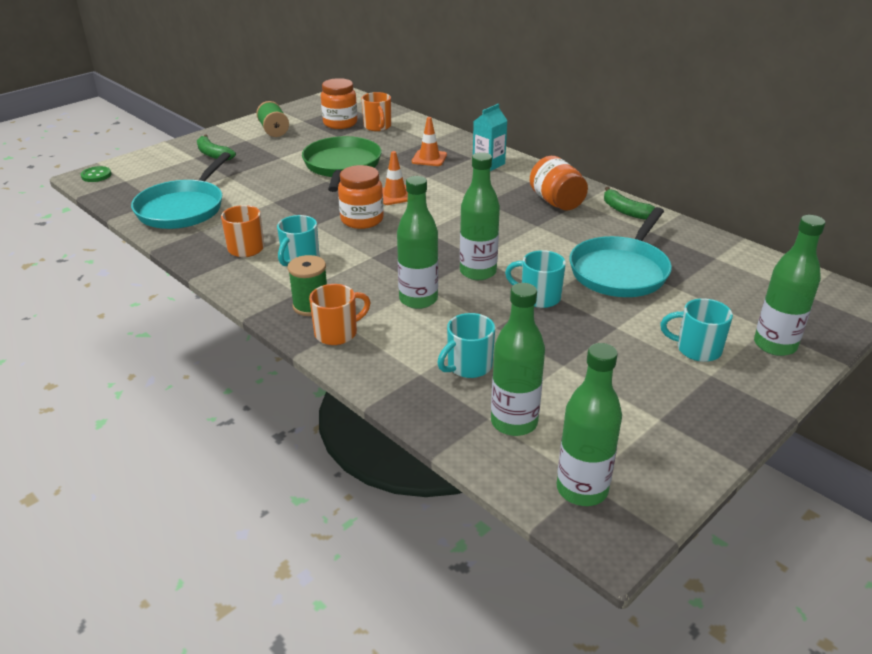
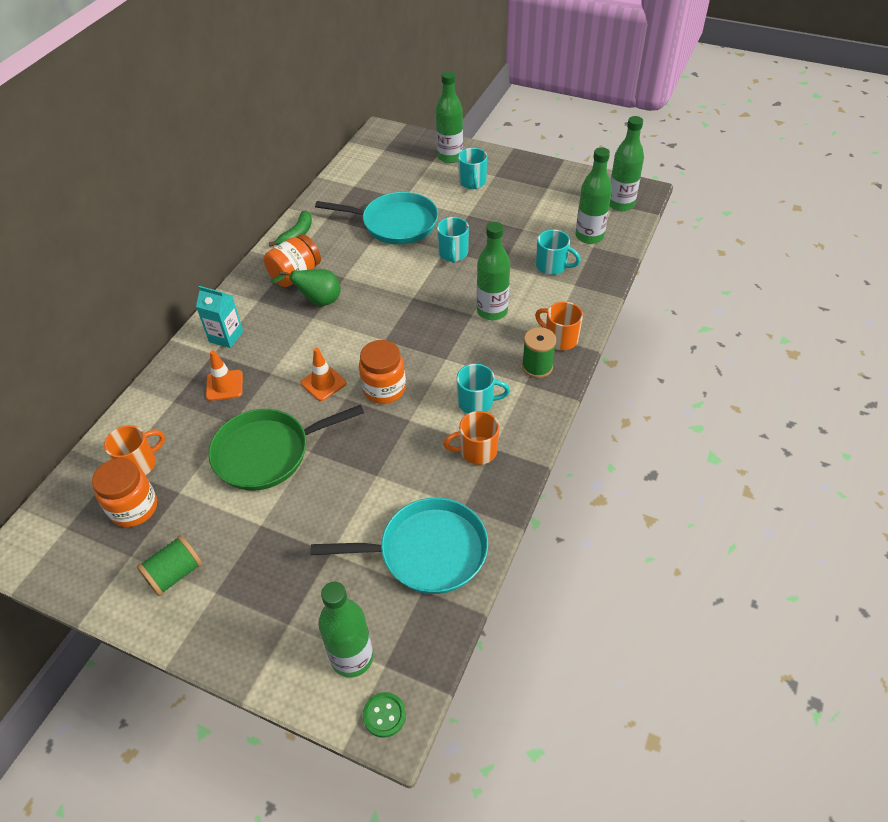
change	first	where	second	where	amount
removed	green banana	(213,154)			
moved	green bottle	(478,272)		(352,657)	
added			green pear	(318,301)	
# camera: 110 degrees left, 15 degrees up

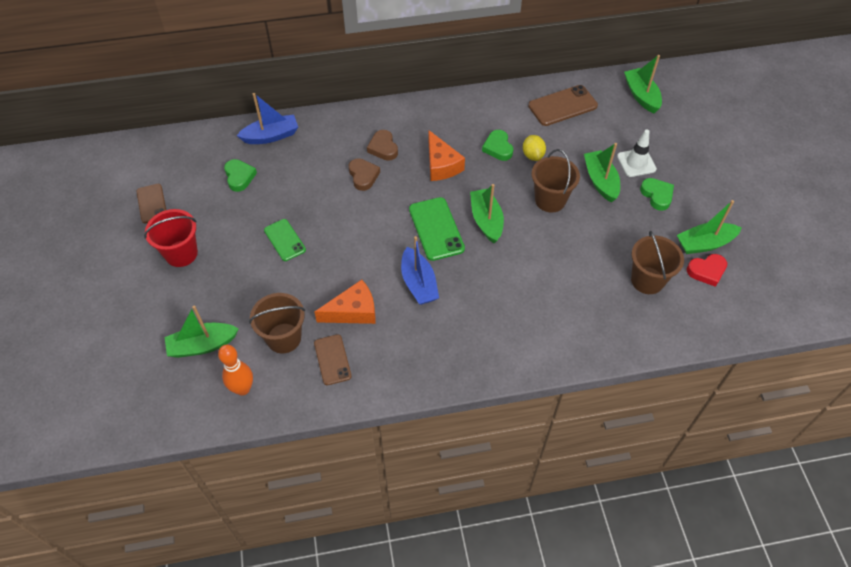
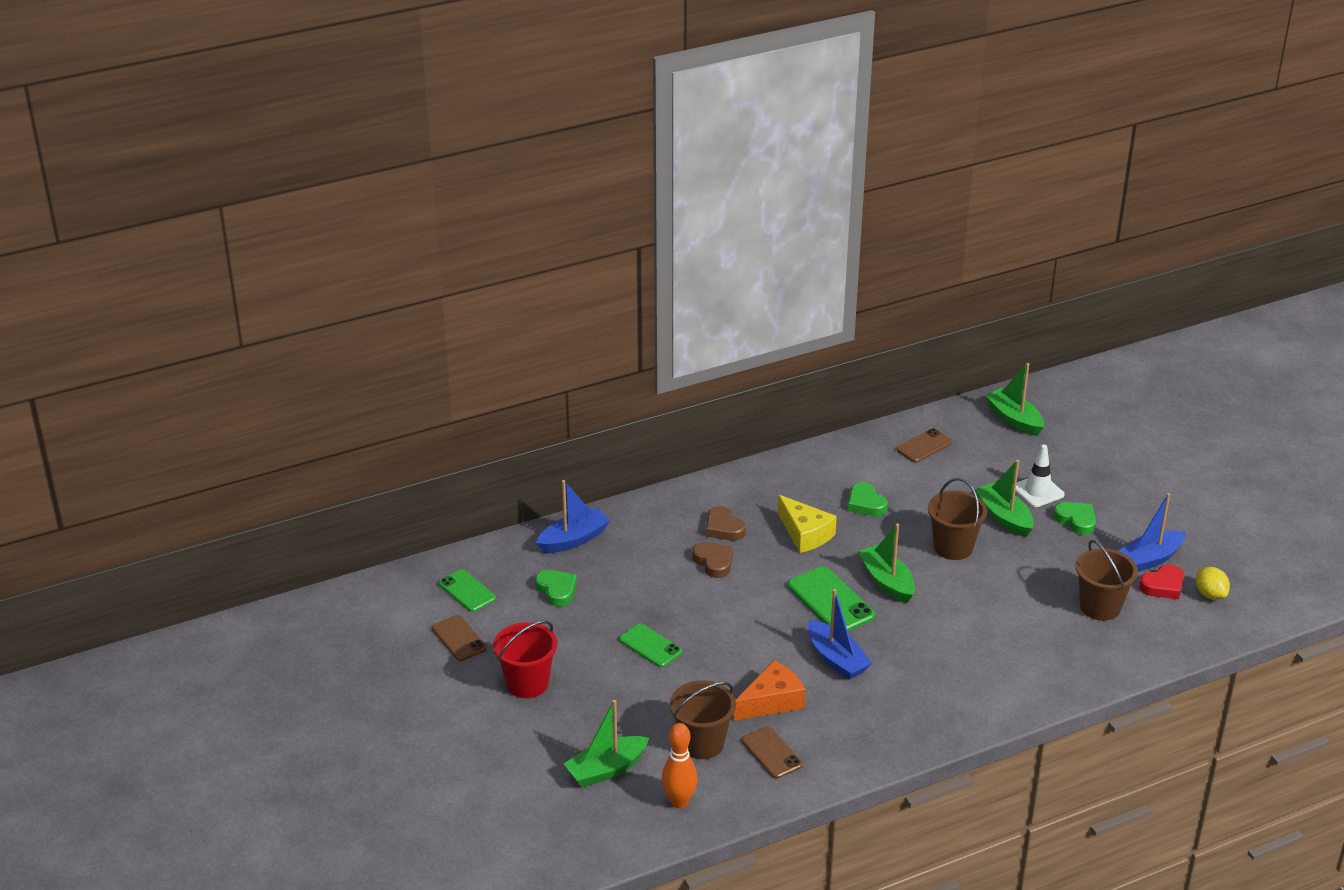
change	first	where	second	where	amount
resized	dark brown phone	(562,106)		(924,446)	x0.66
recoloured	bright orange cheese	(441,165)	bright yellow cheese	(805,534)	
moved	bright yellow toy lemon	(532,155)		(1210,594)	
recoloured	green toy boat	(704,243)	blue toy boat	(1150,559)	
added			green phone	(467,591)	
# camera: 15 degrees left, 20 degrees down

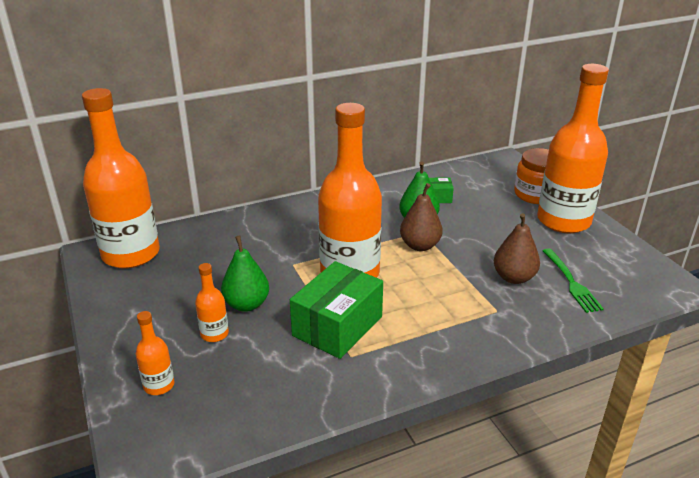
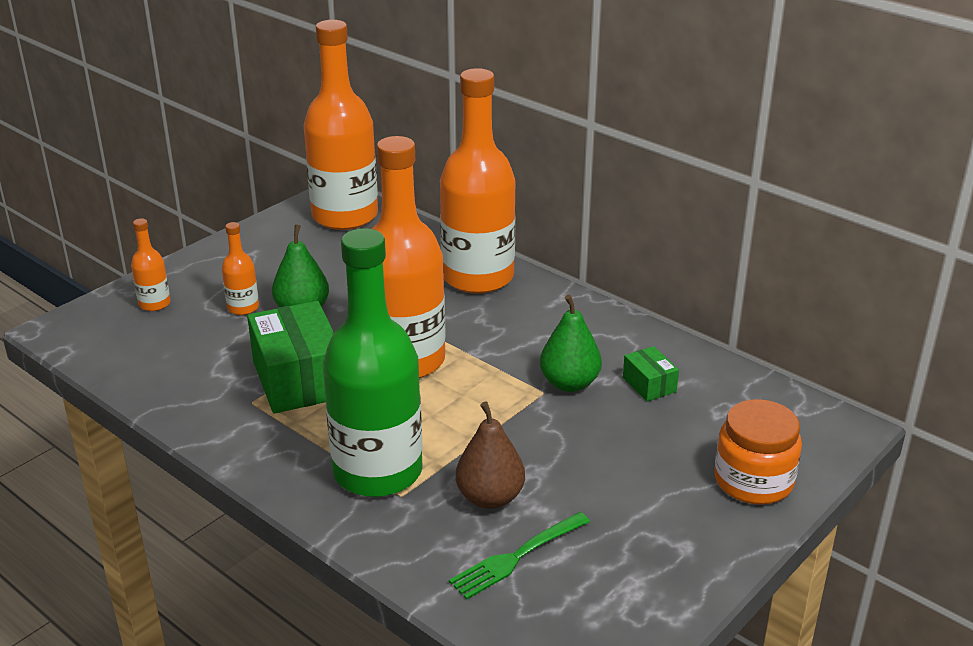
change	first	where	second	where	amount
moved	bright orange bottle	(563,221)		(478,277)	
removed	dark brown pear	(420,245)			
turned	green parcel	(337,326)		(298,379)	60 degrees clockwise
added			green bottle	(377,471)	
# camera: 65 degrees right, 0 degrees up

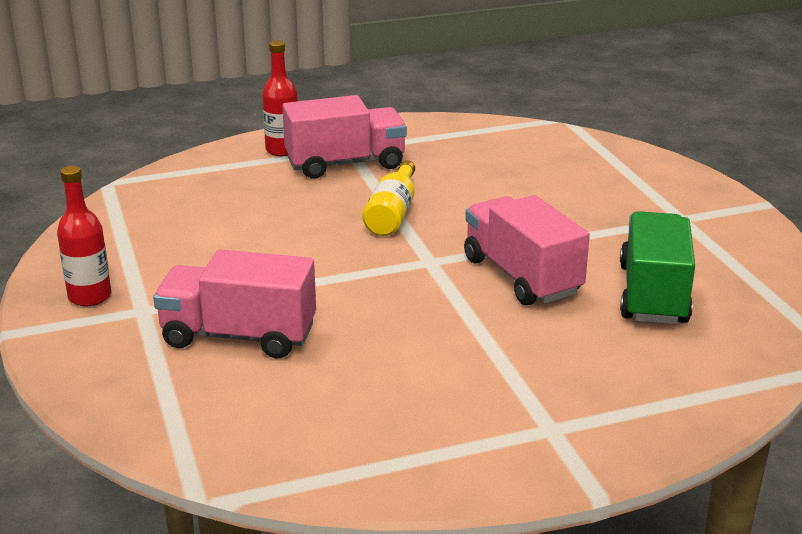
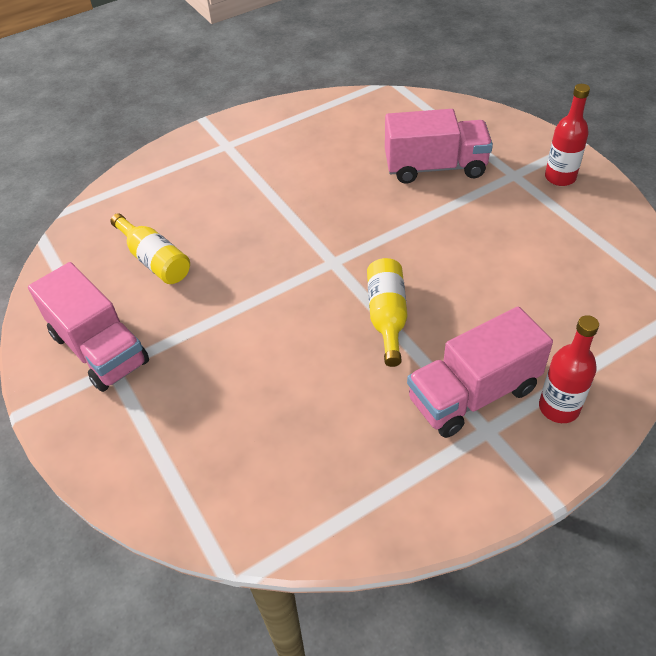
change	first	where	second	where	amount
moved	pink toy truck	(522,276)		(99,349)	
replaced	green toy truck	(653,294)	bright yellow bottle	(154,260)	
# camera: 170 degrees right, 20 degrees up

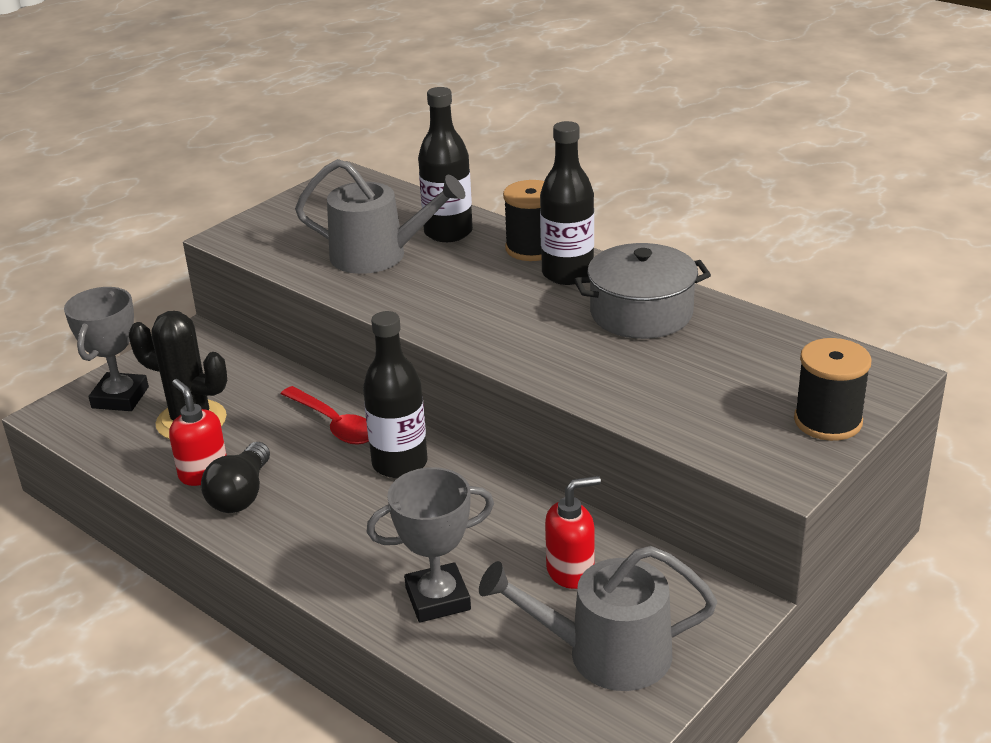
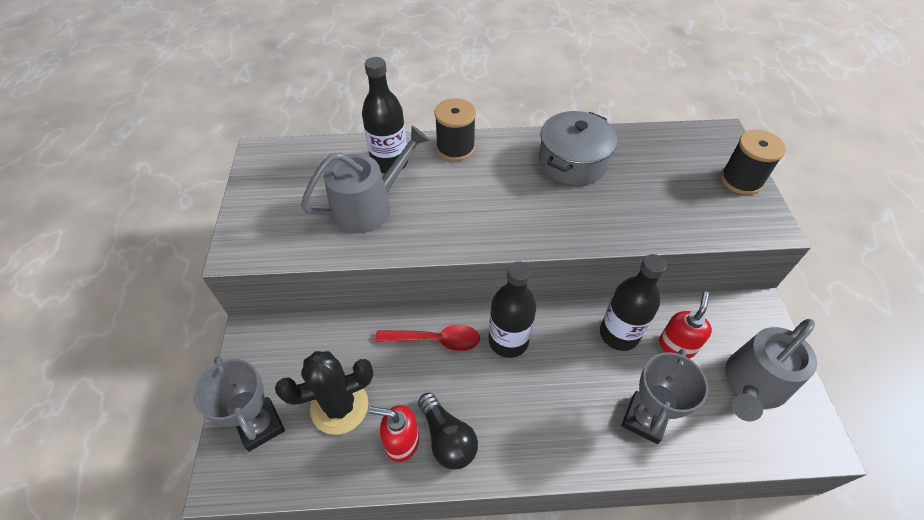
change	first	where	second	where	amount
moved	jet-black bottle	(567,274)		(619,334)	
# camera: 45 degrees left, 20 degrees up

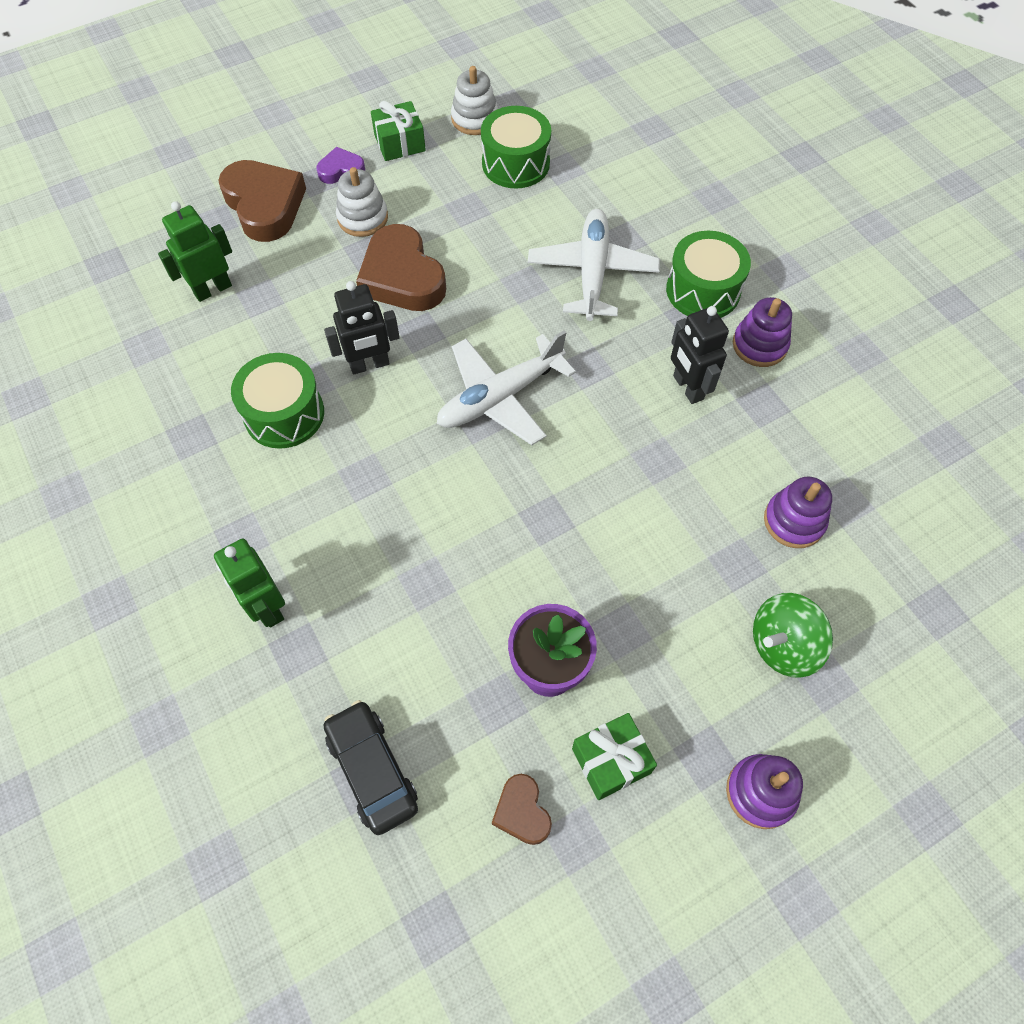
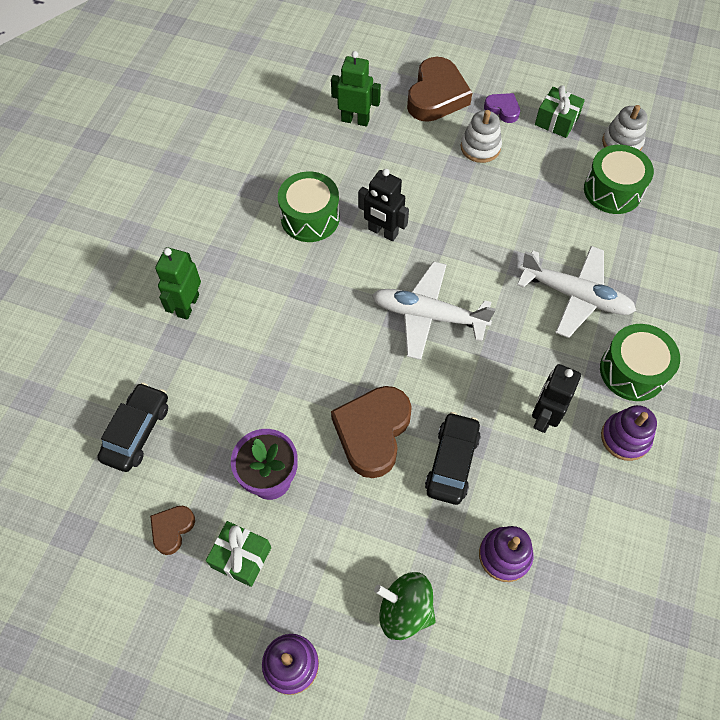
change	first	where	second	where	amount
turned	white plane	(592,272)		(575,296)	60 degrees clockwise
moved	dark brown heart shape	(402,277)		(372,432)	
added			jet-black automobile	(452,462)	
# camera: 50 degrees right, 0 degrees up

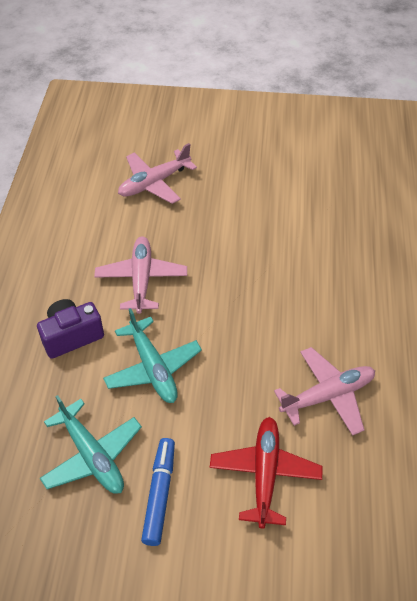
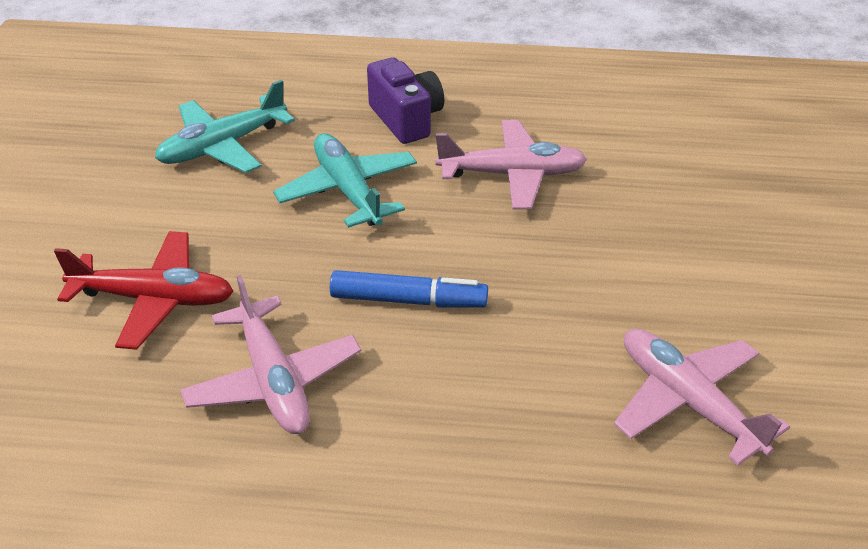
change	first	where	second	where	amount
moved	pink plane	(154,183)		(687,401)	
turned	teal plane	(153,368)		(348,190)	90 degrees clockwise
moved	blue felt pen	(159,494)		(407,300)	
# camera: 90 degrees right, 10 degrees down

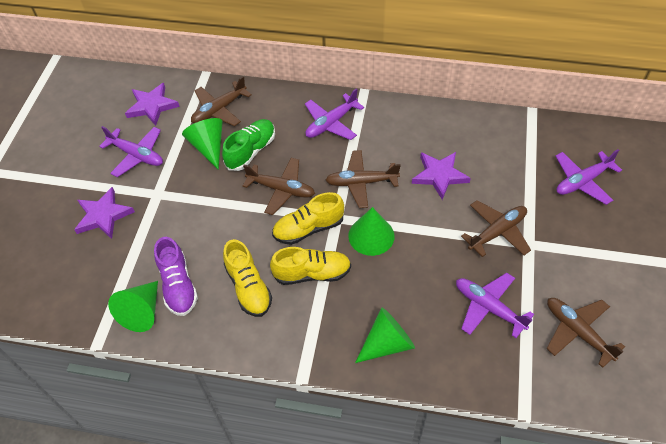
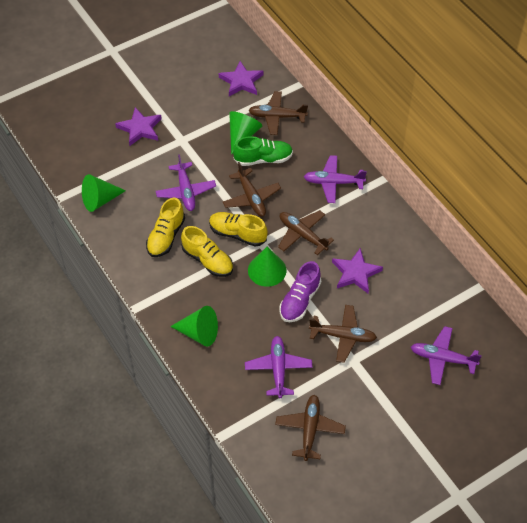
change	first	where	second	where	amount
moved	purple plane	(137,155)		(186,191)	
moved	purple shoe	(178,285)		(300,300)	
# camera: 45 degrees right, 0 degrees up

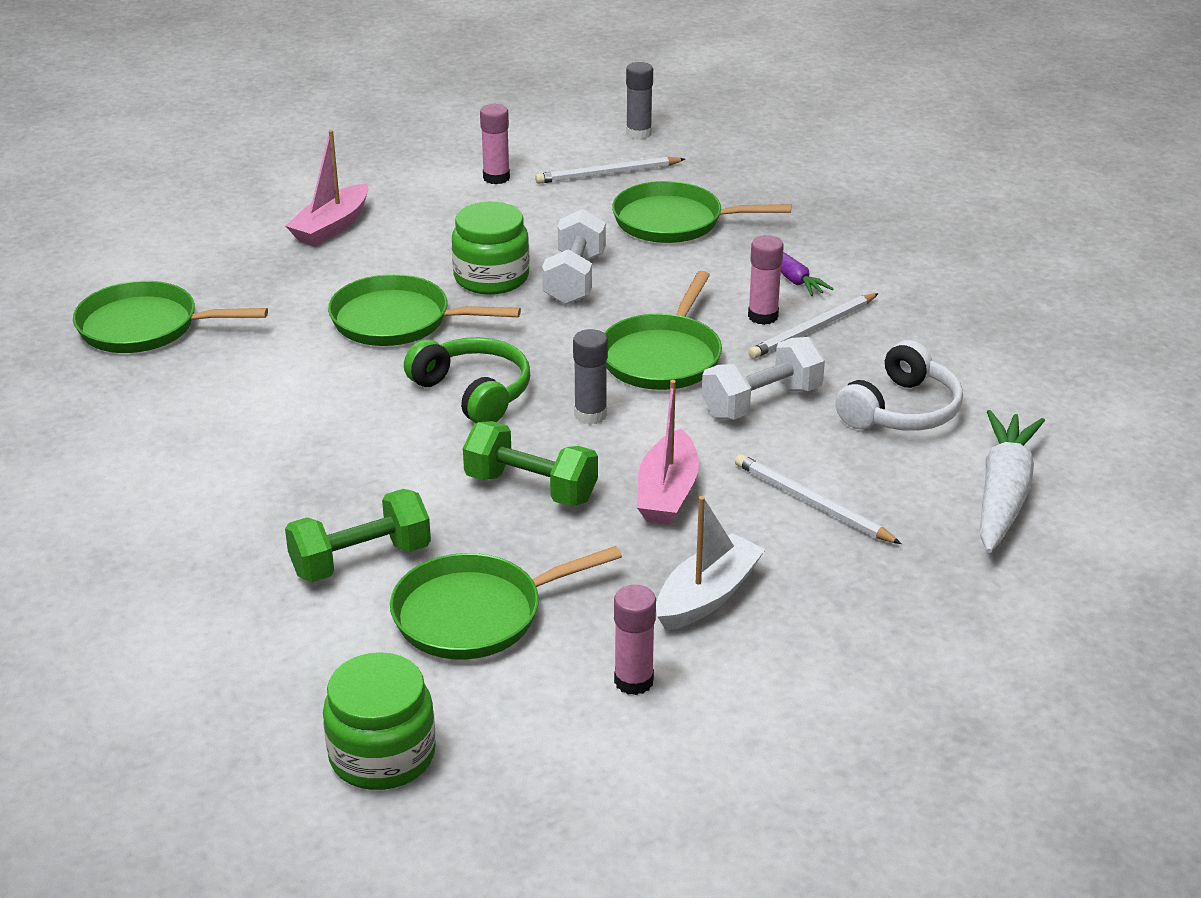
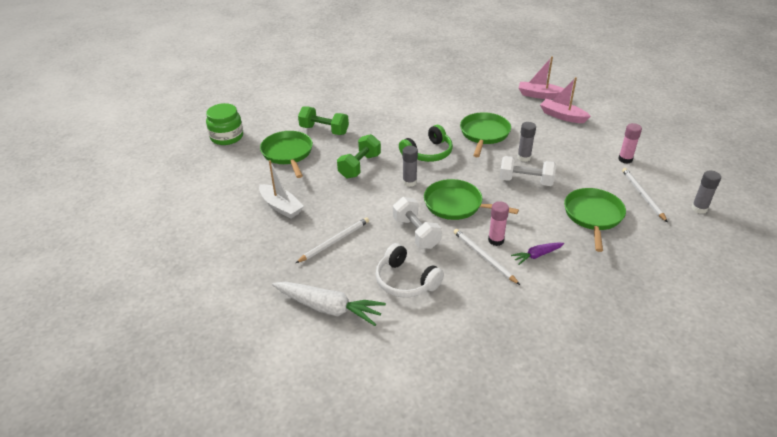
change	first	where	second	where	amount
replaced	green jam jar	(491,277)	gray stick of glue	(524,157)	
removed	green frying pan	(144,327)			
moved	pink toy boat	(667,493)		(540,95)	
turned	green hand weight	(361,560)		(324,130)	45 degrees counterclockwise
removed	pink stick of glue	(633,681)			
# camera: 95 degrees right, 5 degrees up

